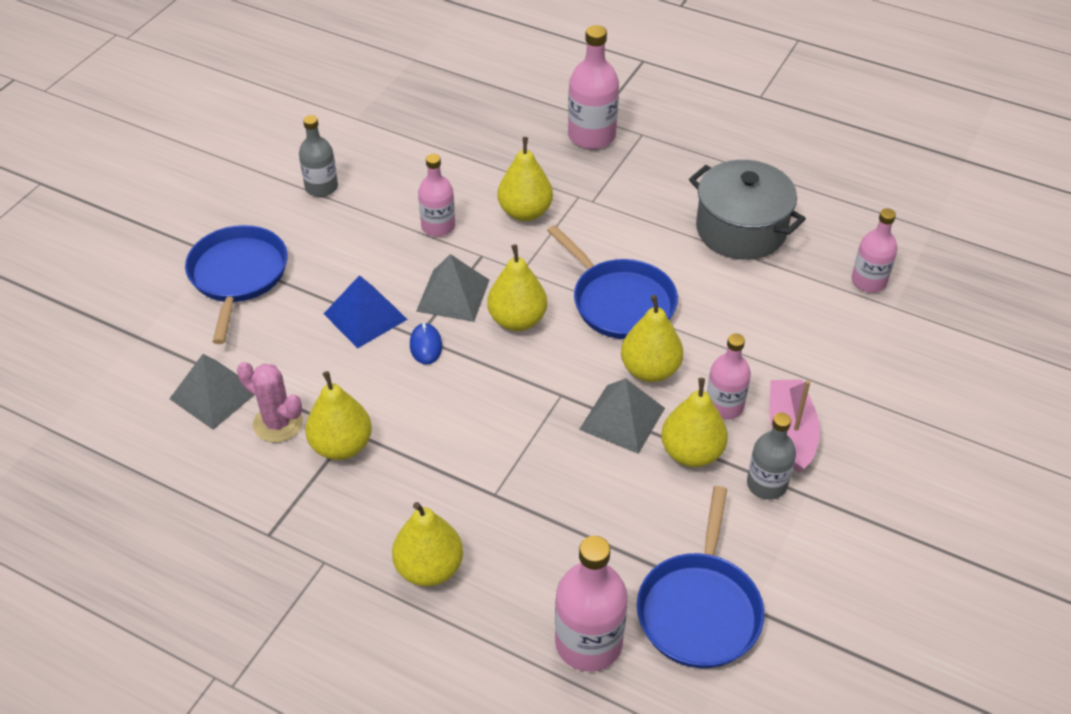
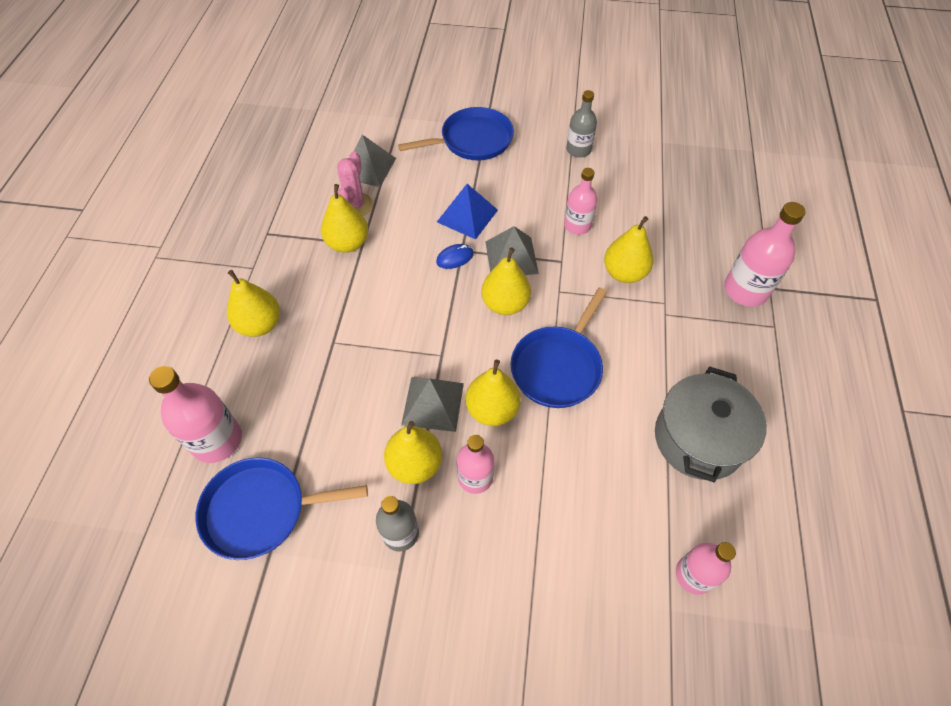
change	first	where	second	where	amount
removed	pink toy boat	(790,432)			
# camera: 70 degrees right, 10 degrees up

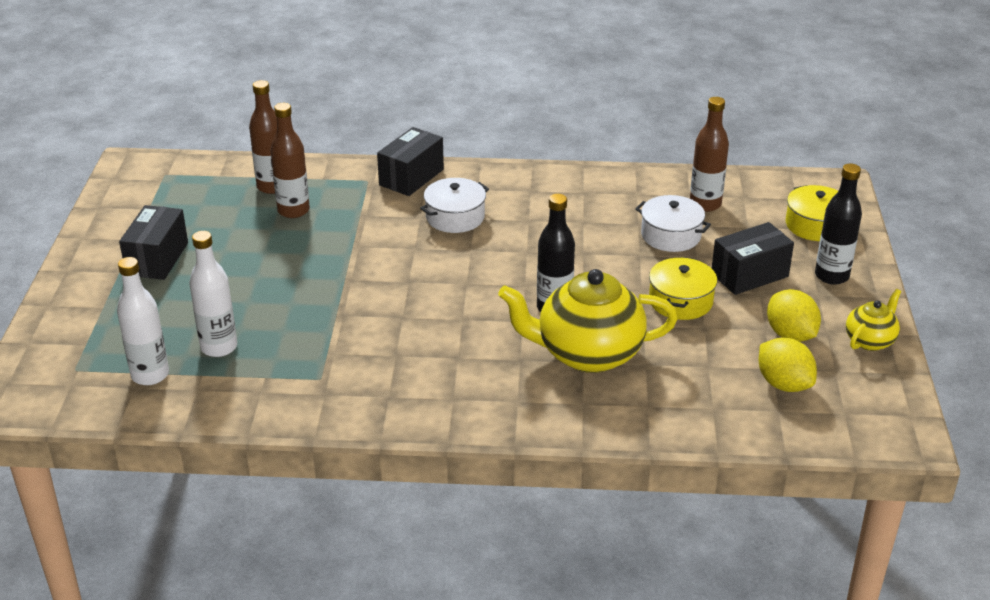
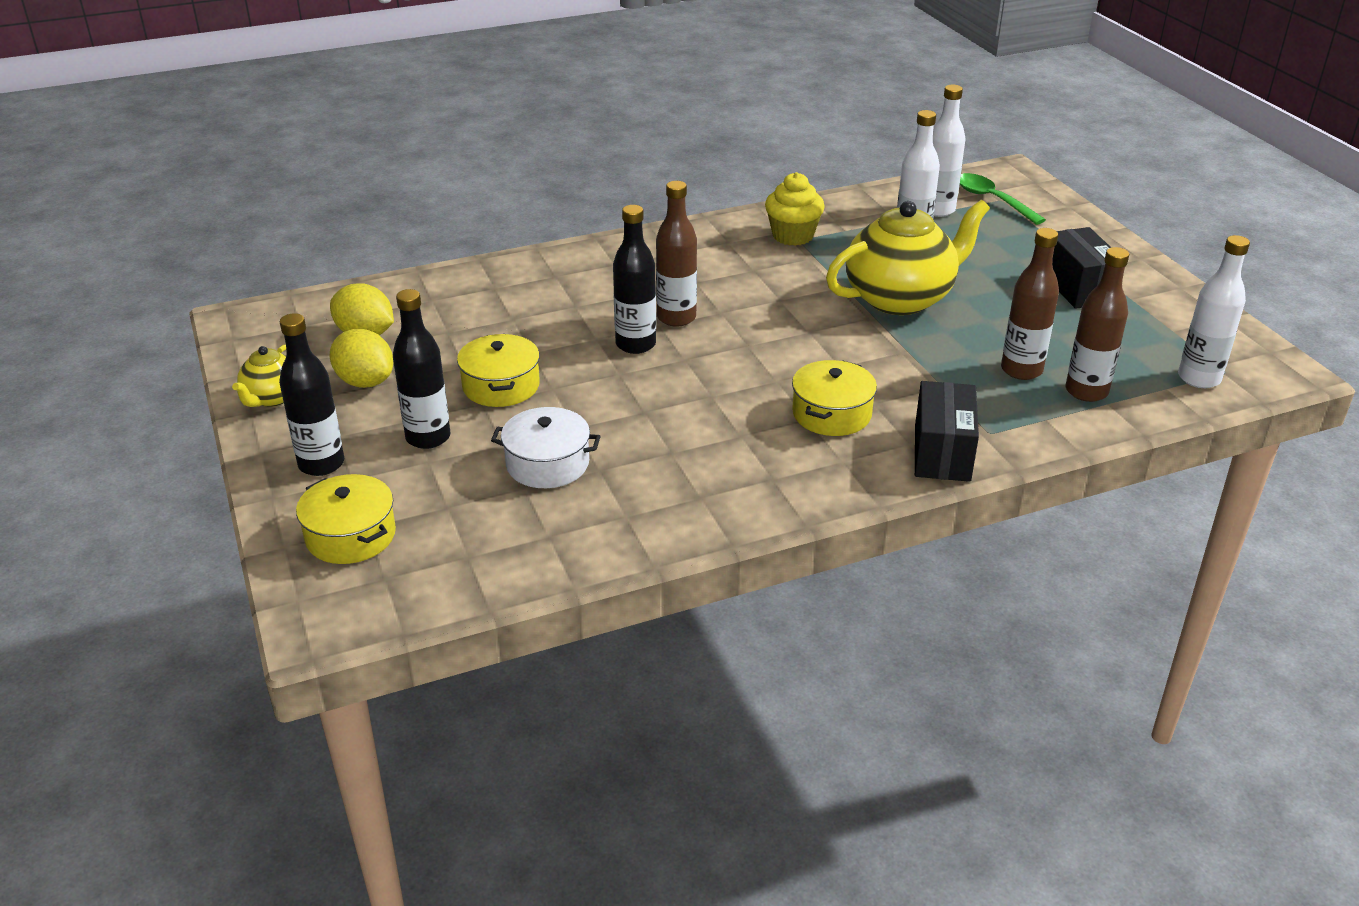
change	first	where	second	where	amount
moved	dark brown bottle	(705,204)		(676,318)	
recoloured	white stockpot	(455,217)	bright yellow stockpot	(831,414)	
replaced	jet-black parcel	(749,275)	jet-black bottle	(428,437)	
moved	bright yellow teapot	(587,354)		(900,298)	
added			bright yellow fairy cake	(792,236)	
added			green spoon	(992,200)	
added			white bottle	(1199,378)	
# camera: 155 degrees right, 0 degrees up

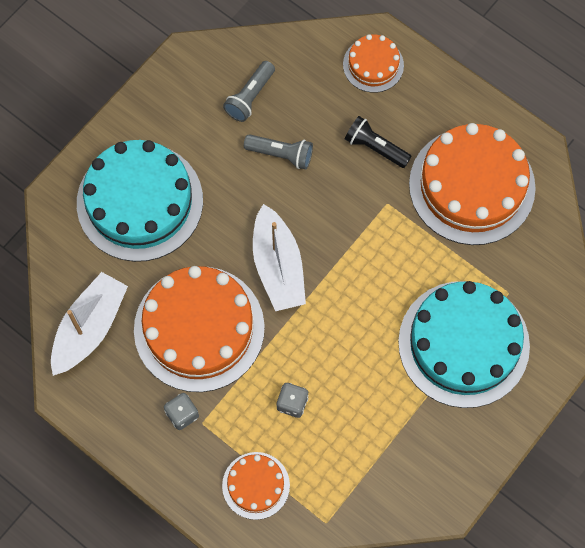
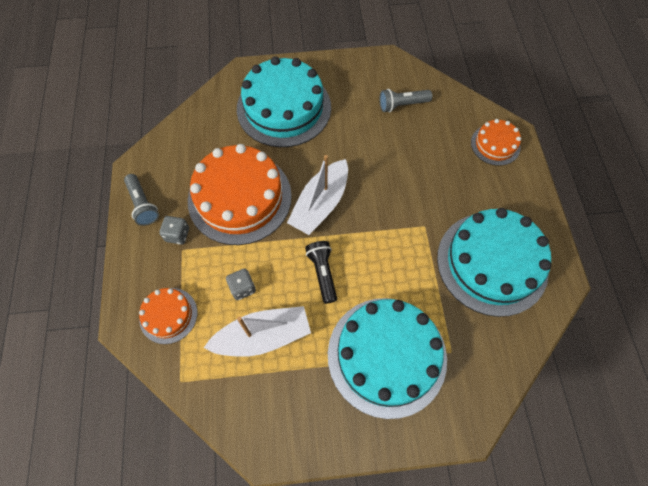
change	first	where	second	where	amount
moved	jet-black torch	(375,147)		(322,273)	
recoloured	bright orange layer cake	(472,186)	teal layer cake	(492,263)	
moved	gray torch	(281,154)		(143,204)	
moved	white toy boat	(90,328)		(263,336)	
# camera: 45 degrees right, 5 degrees down

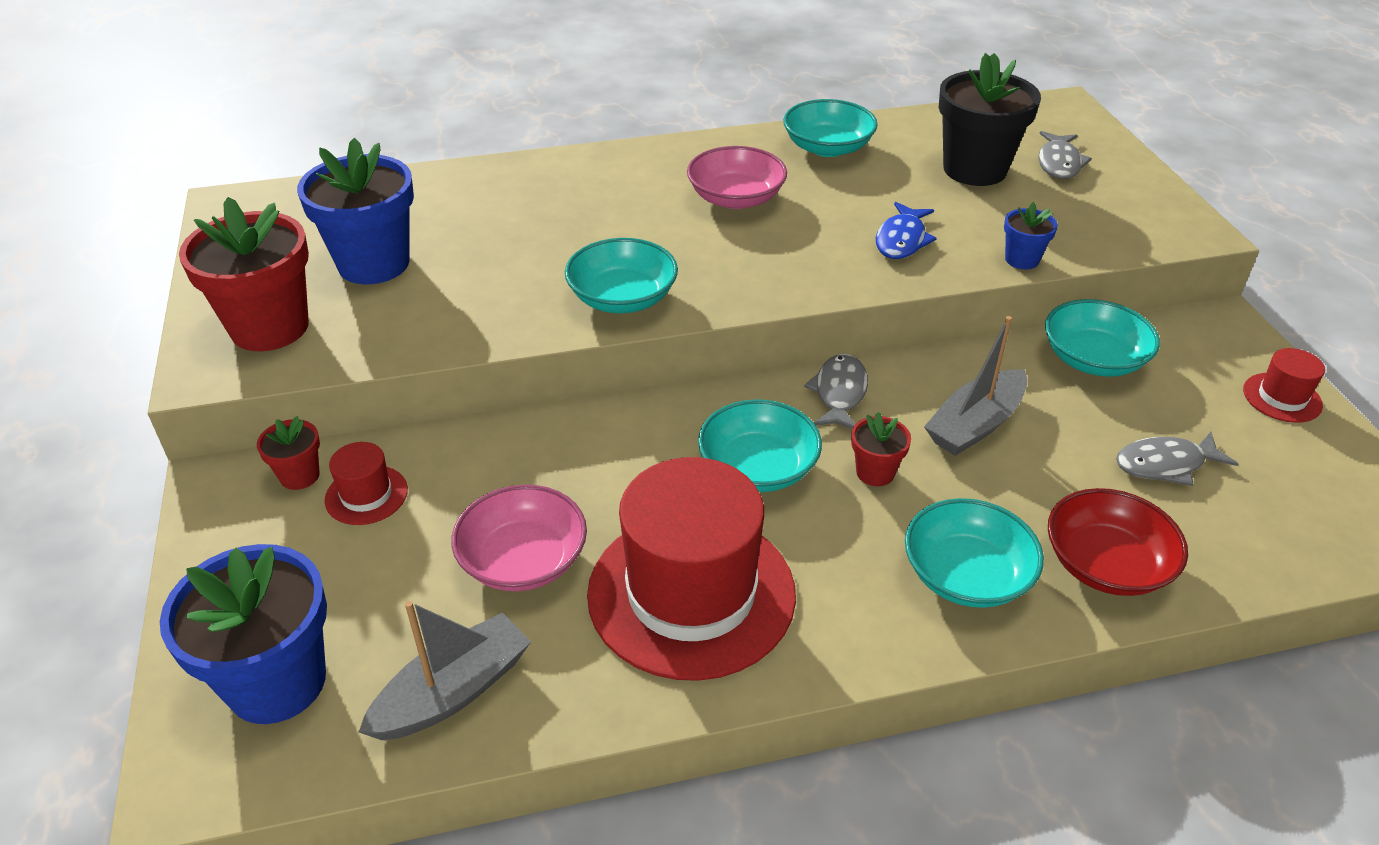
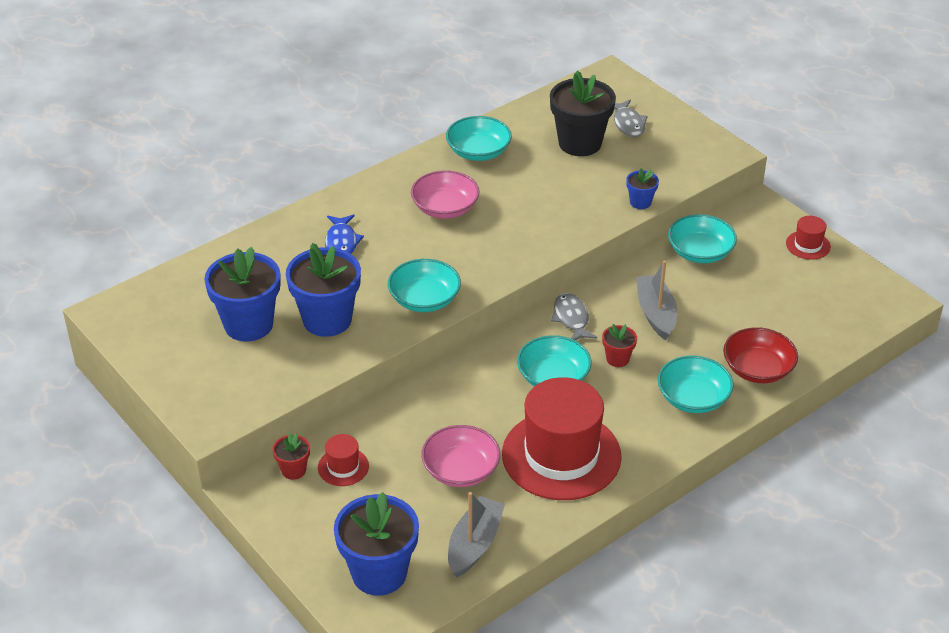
change	first	where	second	where	amount
removed	red potted plant	(270,327)			
moved	blue toy fish	(902,240)		(341,242)	
turned	gray toy boat	(975,425)		(656,313)	150 degrees clockwise
removed	gray toy fish	(1165,464)			
added			blue potted plant	(327,320)	
# camera: 25 degrees left, 0 degrees up

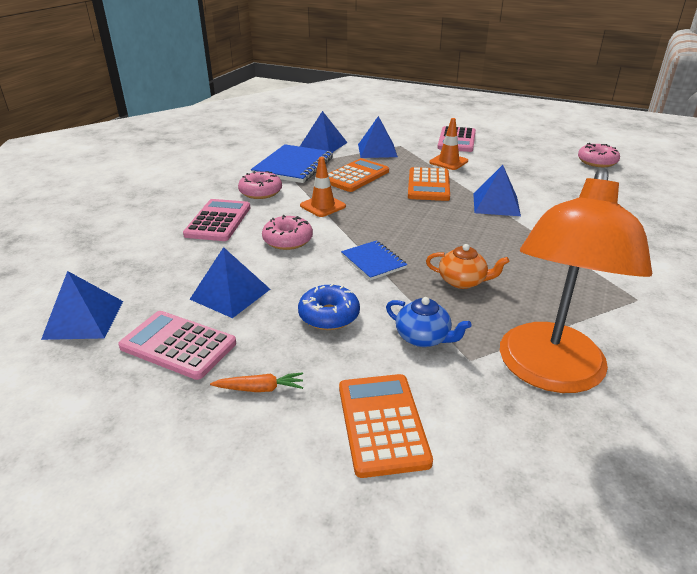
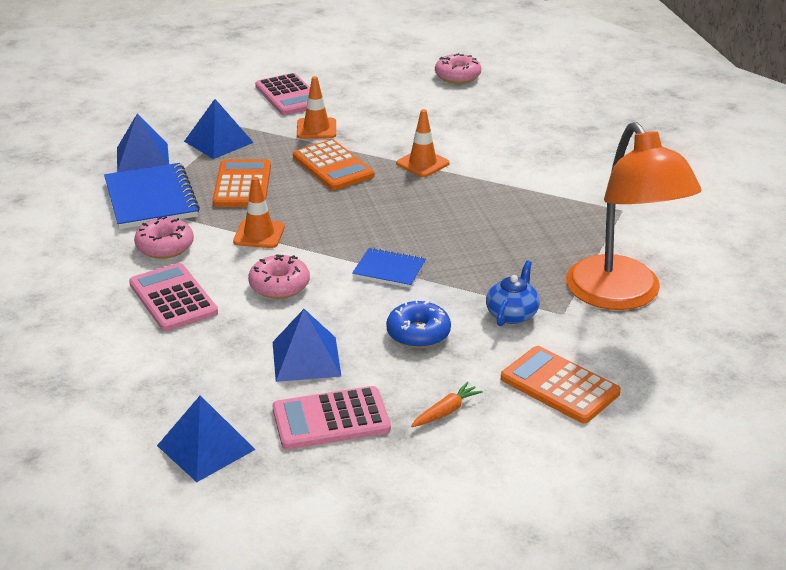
change	first	where	second	where	amount
replaced	blue pyramid	(496,204)	bright orange traffic cone	(422,163)	
removed	bright orange teapot	(463,281)			
turned	blue teapot	(423,338)		(512,314)	60 degrees counterclockwise
# camera: 40 degrees left, 0 degrees up

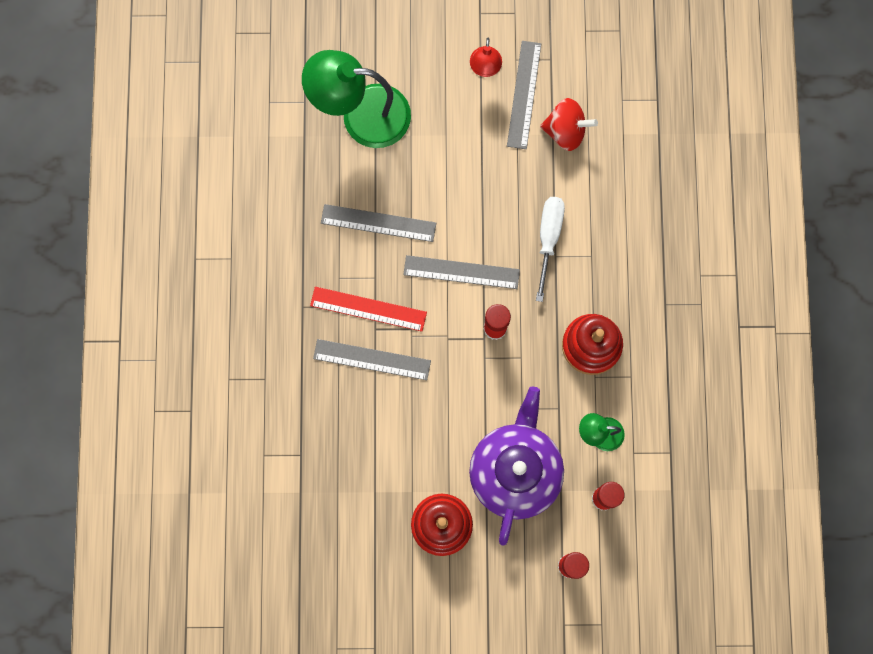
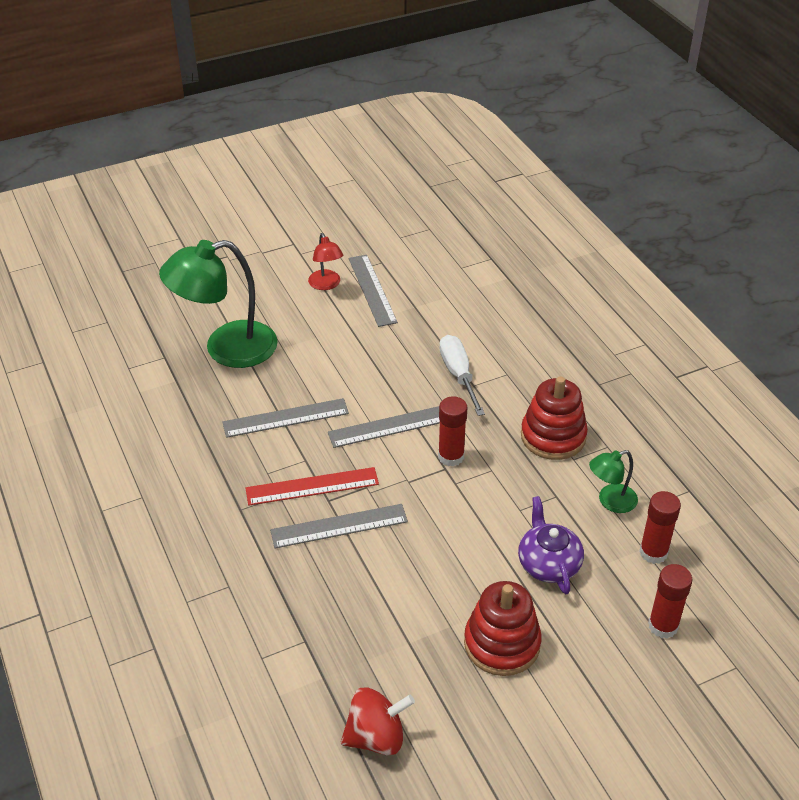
change	first	where	second	where	amount
moved	red whirligig	(565,131)		(376,737)	
resized	purple teapot	(515,470)		(548,563)	x0.59
# camera: 25 degrees left, 35 degrees down

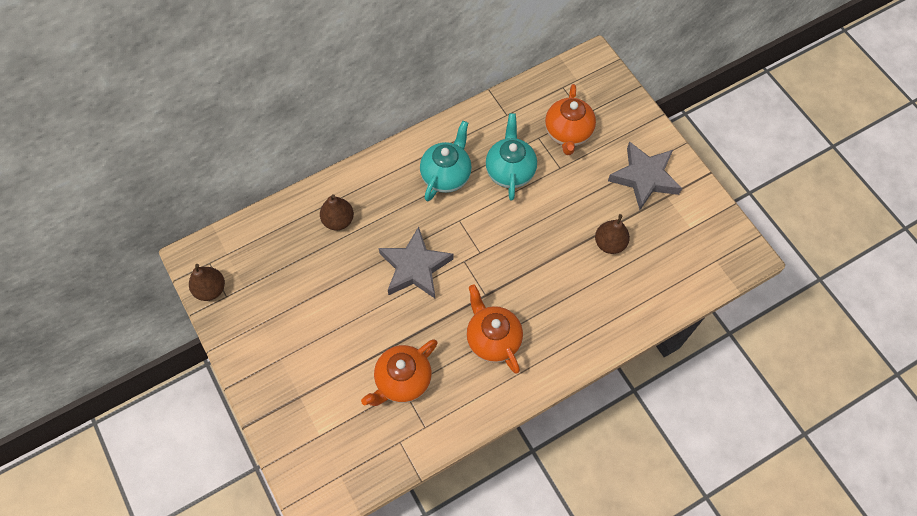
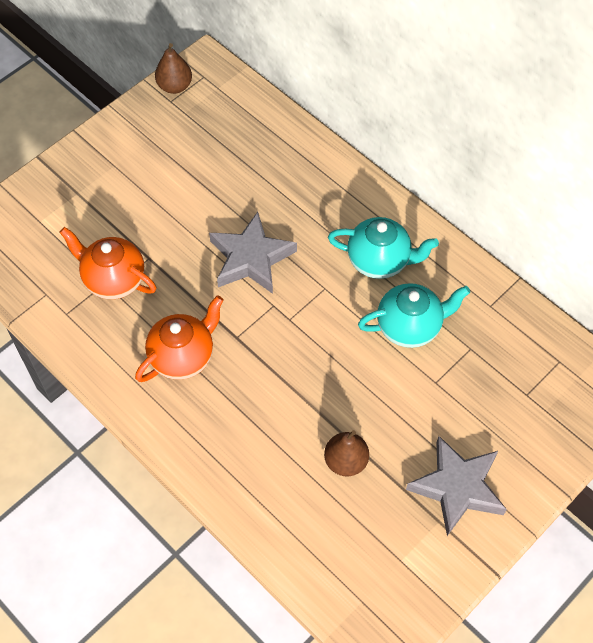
change	first	where	second	where	amount
removed	bright orange teapot	(568,134)			
removed	dark brown pear	(338,220)			
# camera: 75 degrees right, 5 degrees down

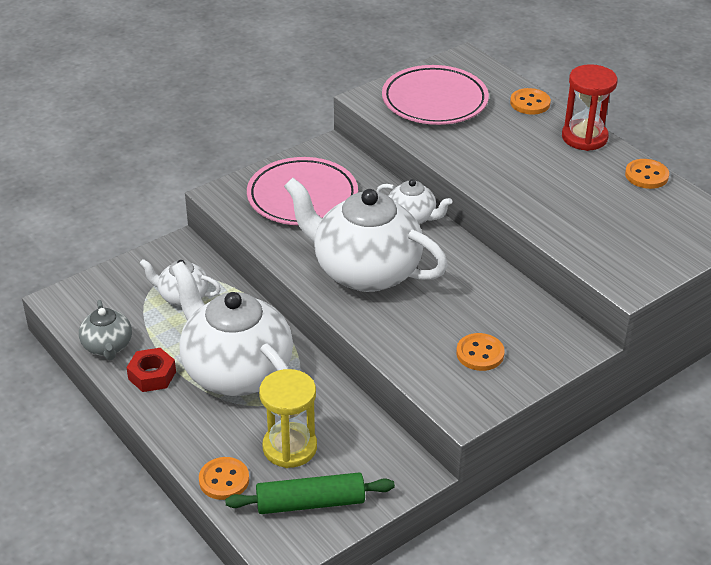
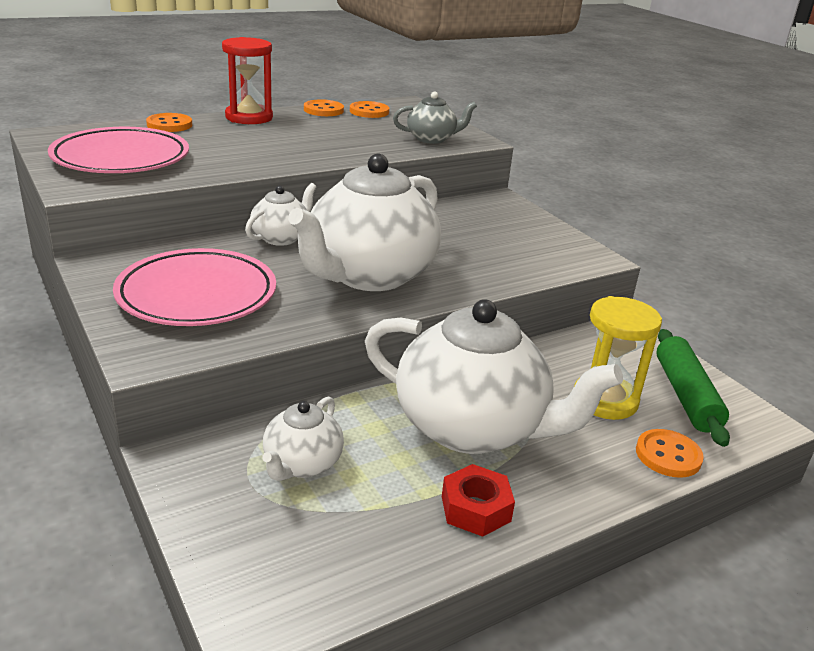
change	first	where	second	where	amount
turned	white teapot	(236,371)		(473,428)	120 degrees counterclockwise
moved	gray teapot	(107,347)		(432,139)	
moved	bright orange shirt button	(480,353)		(369,111)	
# camera: 85 degrees left, 10 degrees down

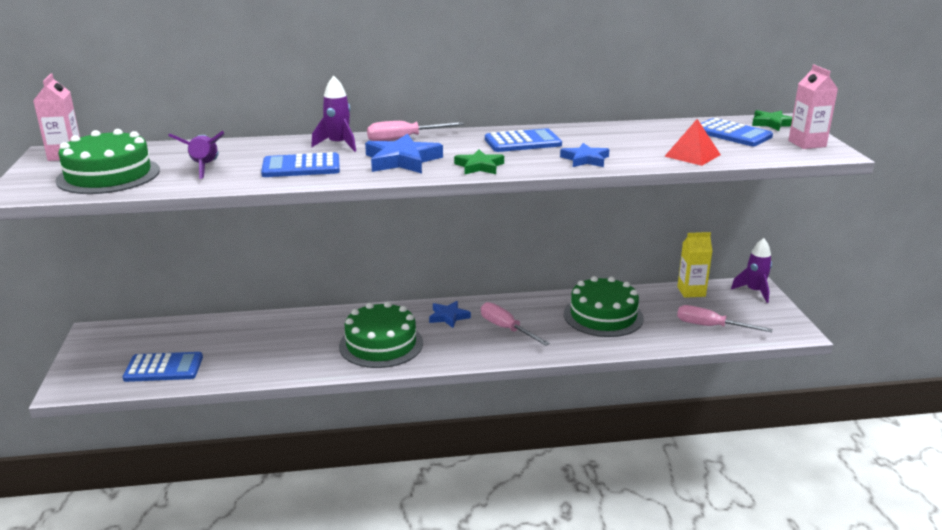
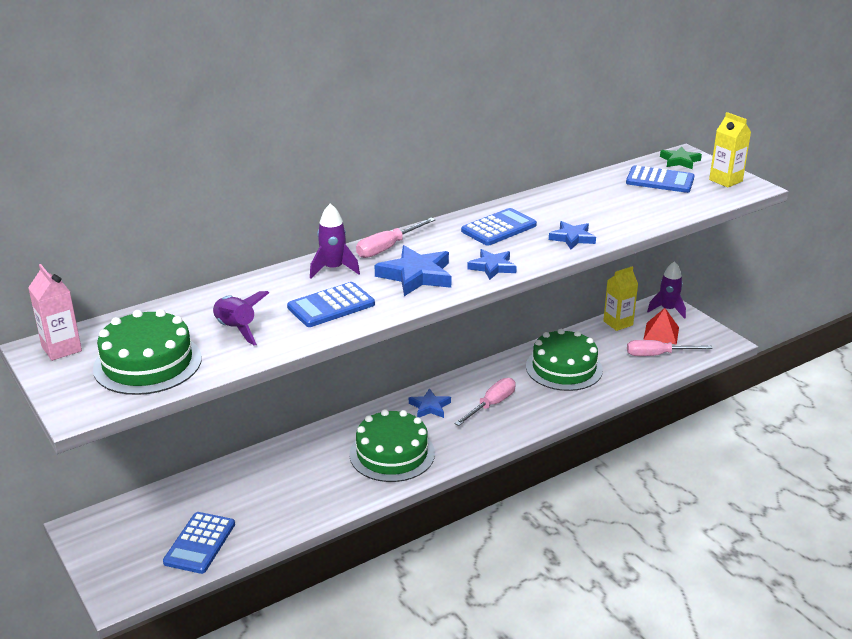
change	first	where	second	where	amount
recoloured	pink juice carton	(807,144)	bright yellow juice carton	(725,180)	
moved	red pyramid	(692,155)		(661,333)	
recoloured	green star	(479,166)	blue star	(492,267)	
turned	pink hand screwdriver	(506,328)		(491,405)	105 degrees clockwise
turned	blue calculator	(163,368)		(200,543)	135 degrees clockwise
# camera: 25 degrees left, 5 degrees up

